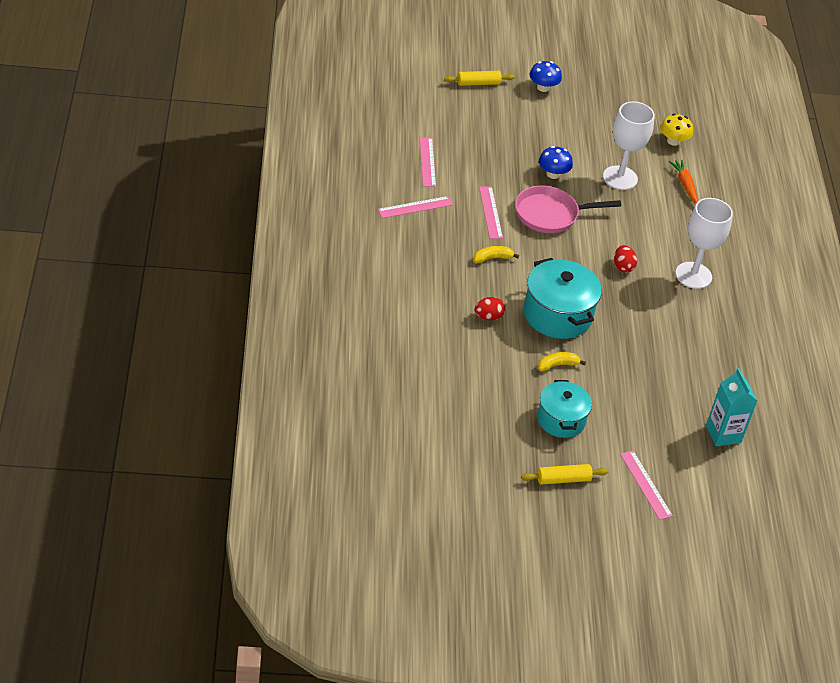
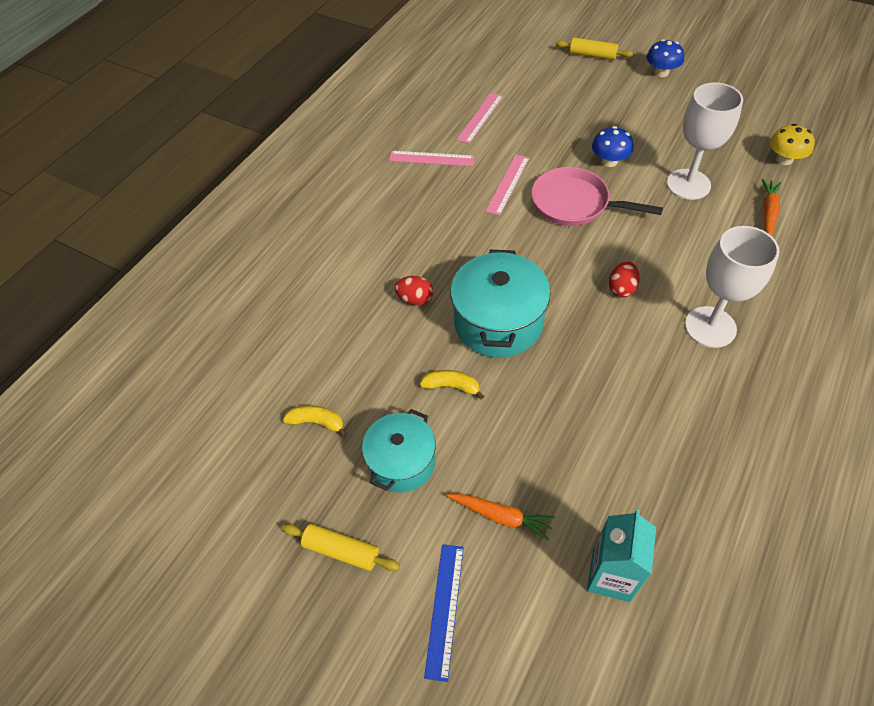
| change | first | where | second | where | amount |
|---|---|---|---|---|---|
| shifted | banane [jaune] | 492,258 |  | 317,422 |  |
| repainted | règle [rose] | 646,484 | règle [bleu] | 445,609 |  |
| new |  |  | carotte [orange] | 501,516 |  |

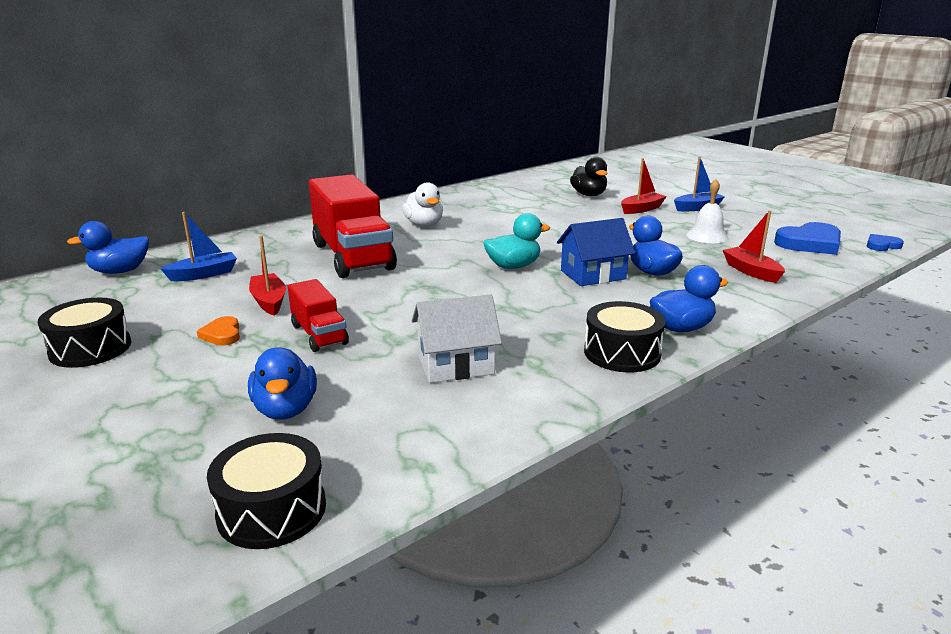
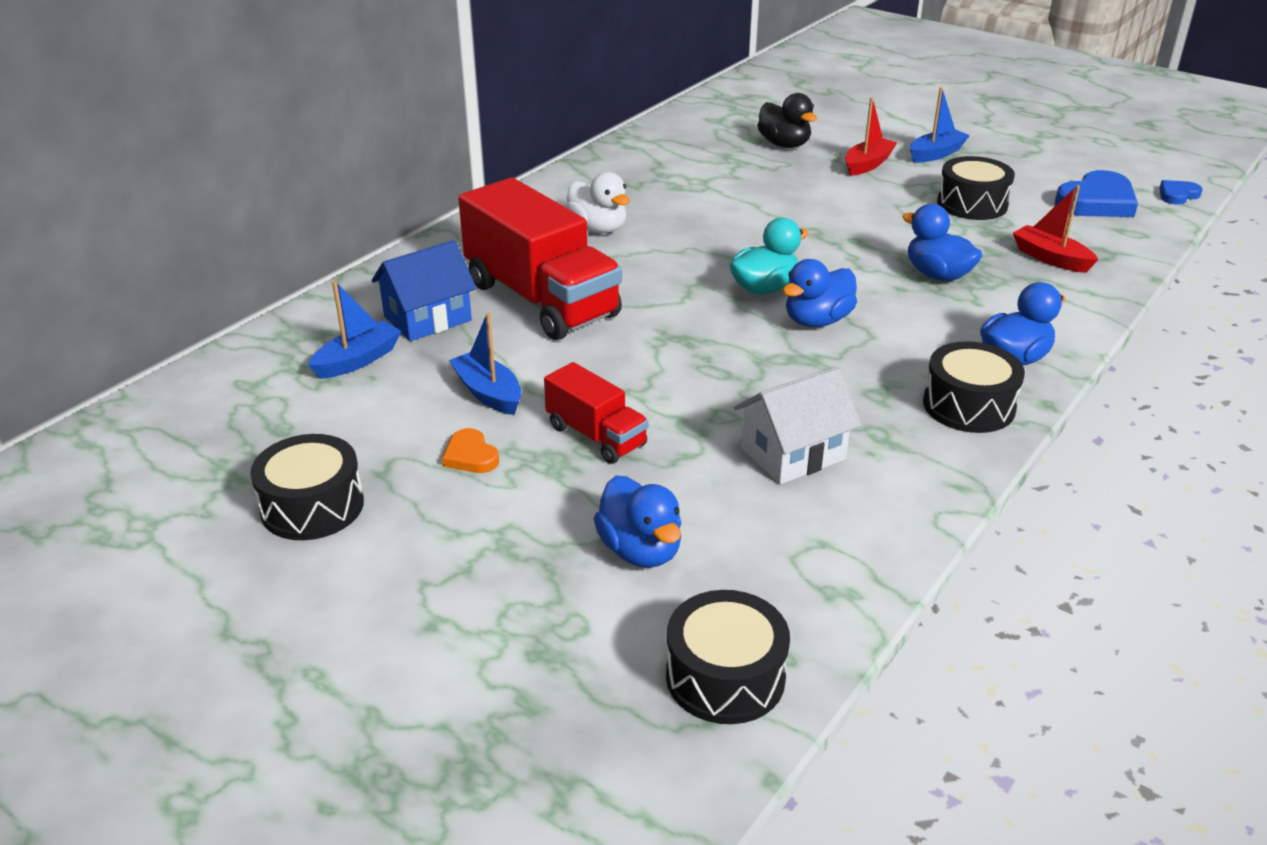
| change | first | where | second | where | amount |
|---|---|---|---|---|---|
| shifted | canard [bleu] | 120,271 |  | 817,321 |  |
| repainted | bateau [rouge] | 269,301 | bateau [bleu] | 488,393 |  |
| shifted | maison [bleu] | 593,275 |  | 427,318 |  |
| swapped | cloche [blanc] | 707,236 | tambour [noir] | 972,204 |  |

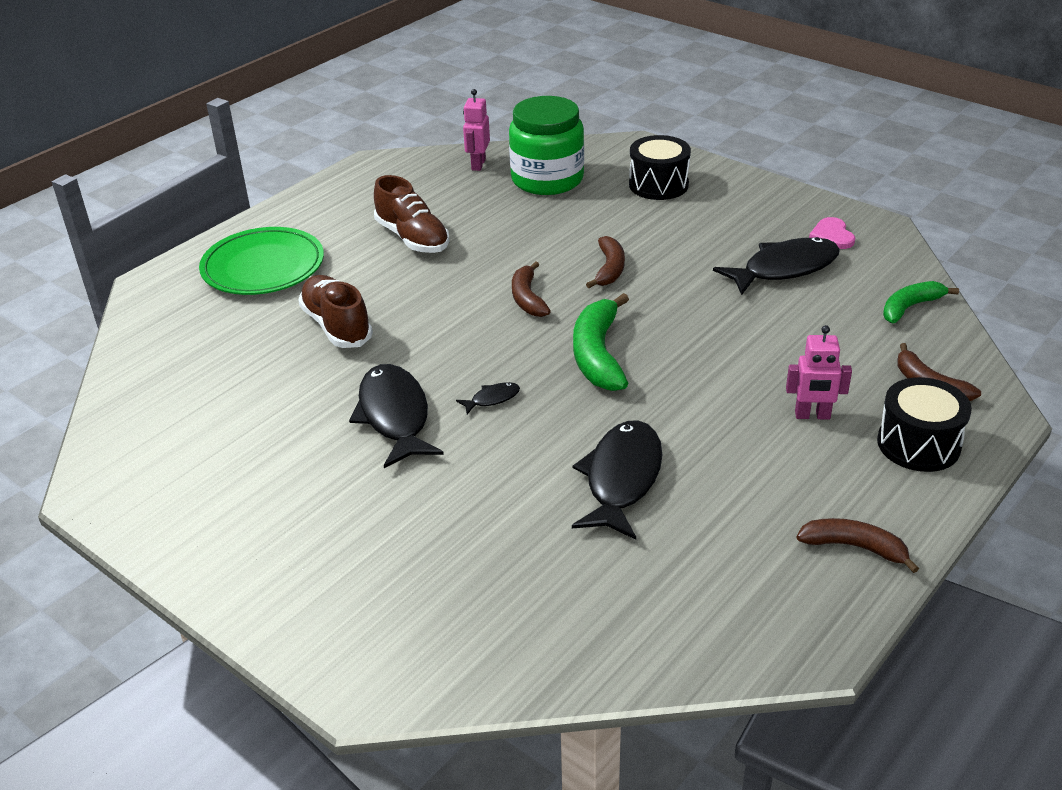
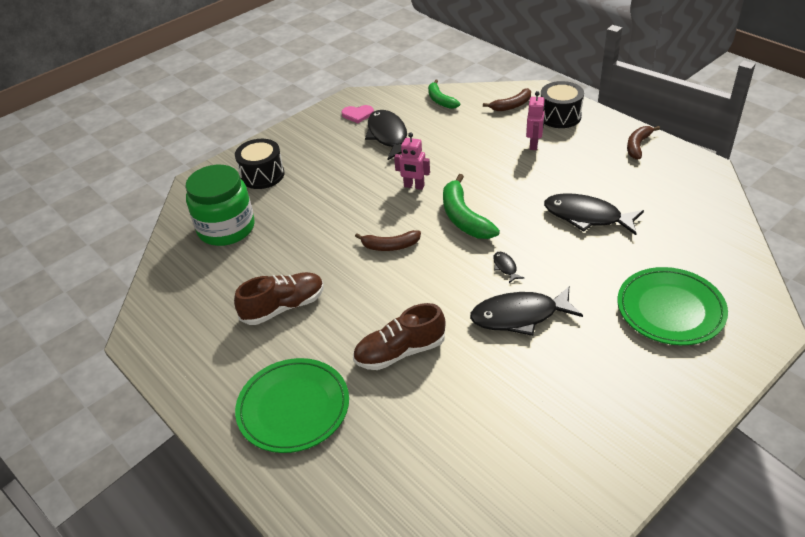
| change | first | where | second | where | amount |
|---|---|---|---|---|---|
| shifted | robot [rose] | 478,164 |  | 414,186 |  |
| rotated | banane [vert] | 598,354 |  | 464,217 | 60 degrees clockwise |
| gone | banane [marron] | 609,269 |  |  |  |
| new |  |  | assiette [vert] | 670,309 |  |

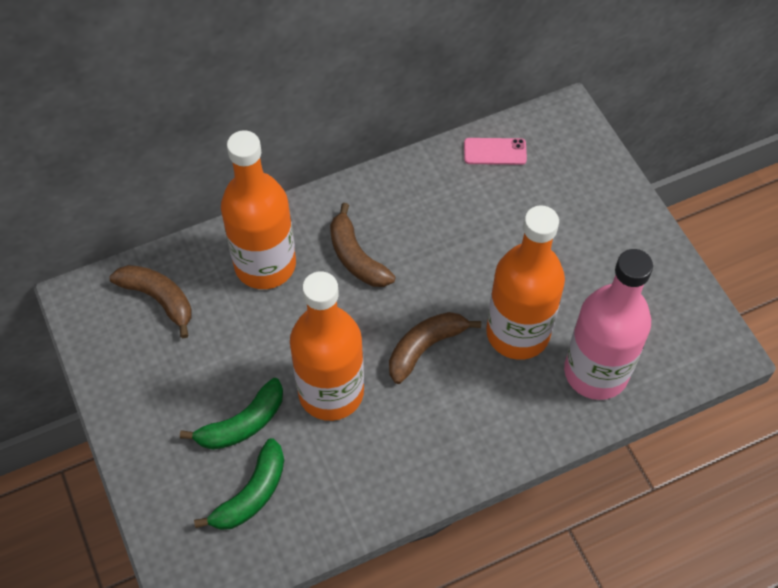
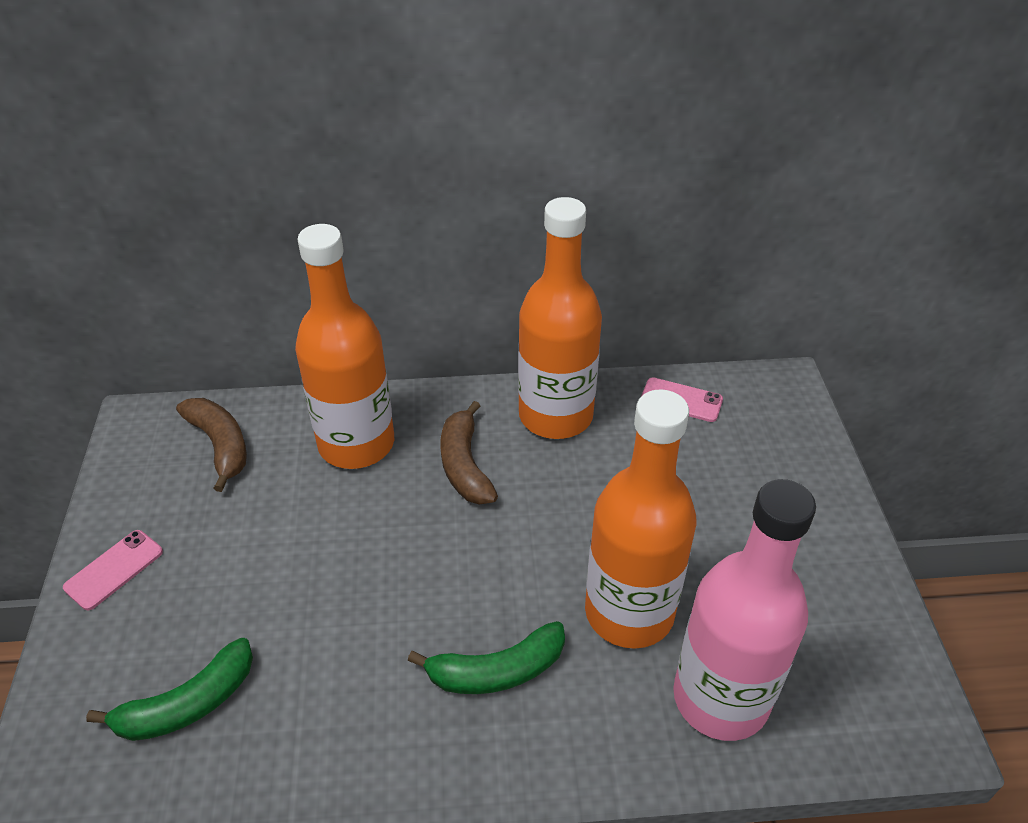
| change | first | where | second | where | amount |
|---|---|---|---|---|---|
| shifted | banane [vert] | 242,423 |  | 497,671 |  |
| shifted | bouteille [orange] | 331,392 |  | 555,416 |  |
| gone | banane [marron] | 425,348 |  |  |  |
| new |  |  | téléphone [rose] | 114,569 |  |

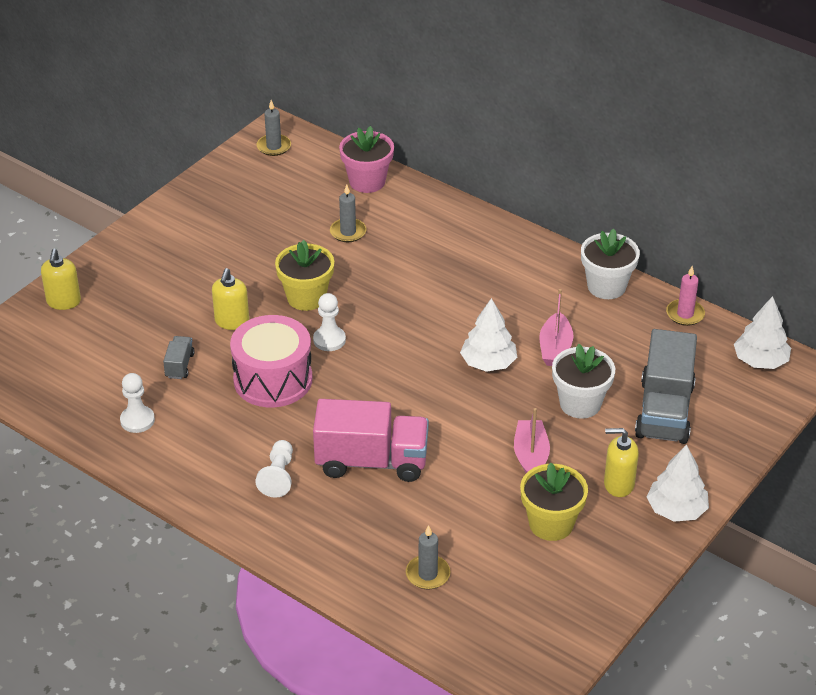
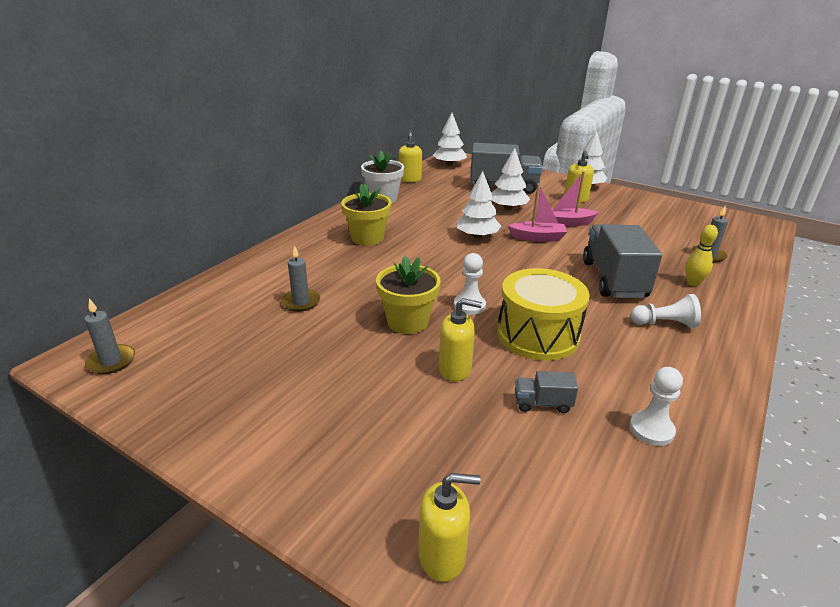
| change | first | where | second | where | amount |
|---|---|---|---|---|---|
| repainted | tambour [rose] | 273,379 | tambour [jaune] | 538,335 |  |
| repainted | camion [rose] | 372,461 | camion [gris] | 613,279 |  |
| gone | pot de fleurs [rose] | 367,181 |  |  |  |
| shifted | pot de fleurs [jaune] | 551,524 |  | 367,238 |  |
| shifted | bateau [rose] | 555,348 |  | 537,237 |  |
| swapped | pot de fleurs [blanc] | 580,404 | arbre [blanc] | 508,208 |  |
| swapped | bougie [rose] | 685,314 | distributeur de savon [jaune] | 410,179 |  |
| new |  |  | quille [jaune] | 693,283 |  |

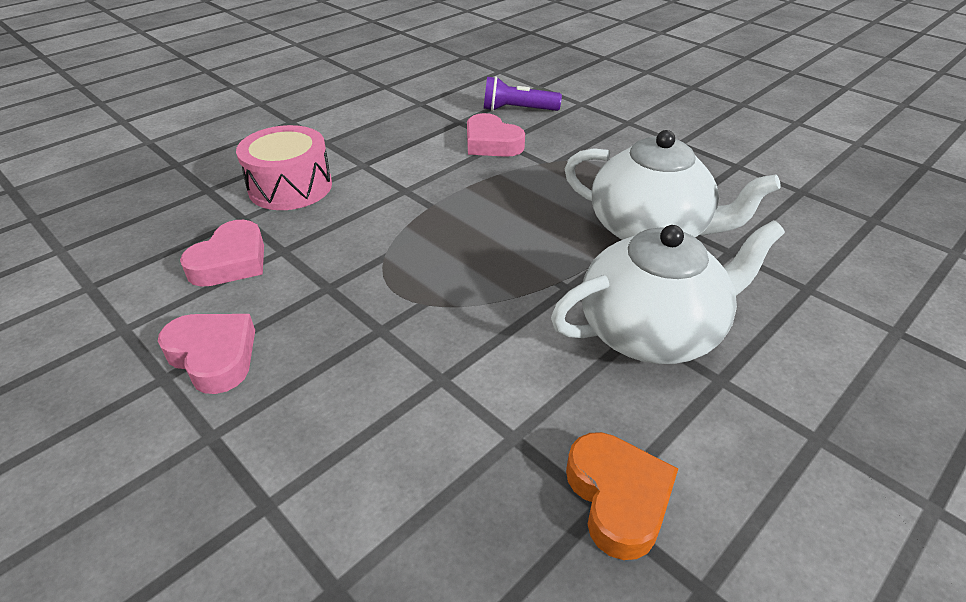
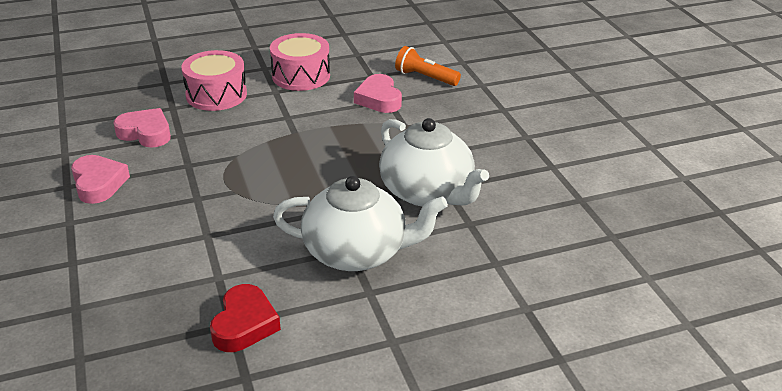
| change | first | where | second | where | amount |
|---|---|---|---|---|---|
| rotated | cœur [rose] | 231,261 |  | 146,133 | 120 degrees counterclockwise |
| repainted | lampe de poche [violet] | 517,110 | lampe de poche [orange] | 425,77 |  |
| repainted | cœur [orange] | 618,498 | cœur [rouge] | 244,324 |  |
| new |  |  | tambour [rose] | 301,76 |  |

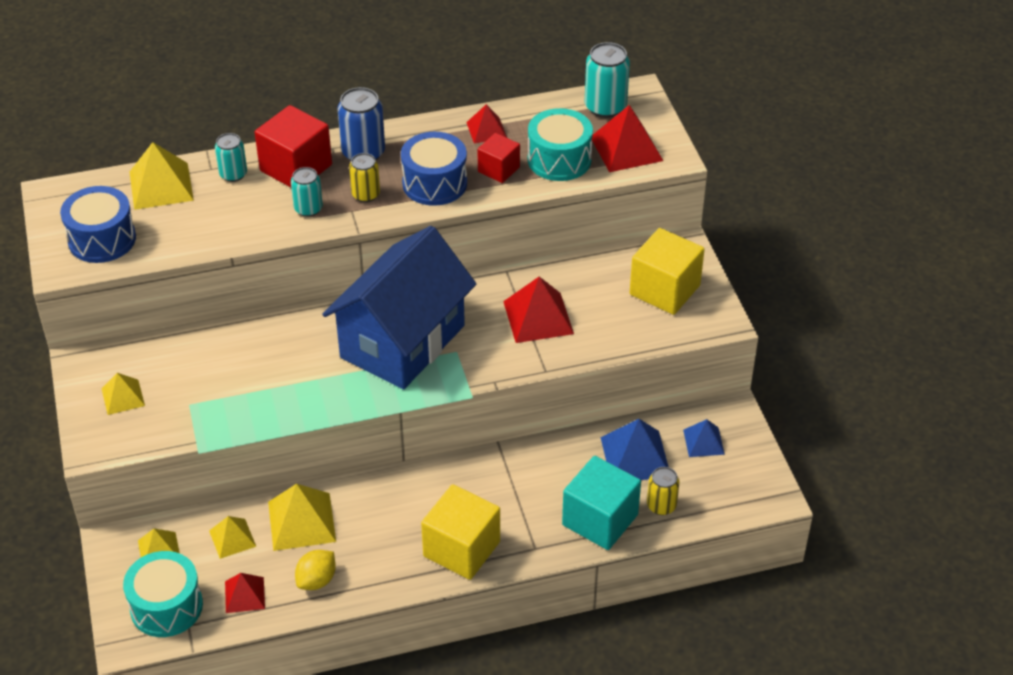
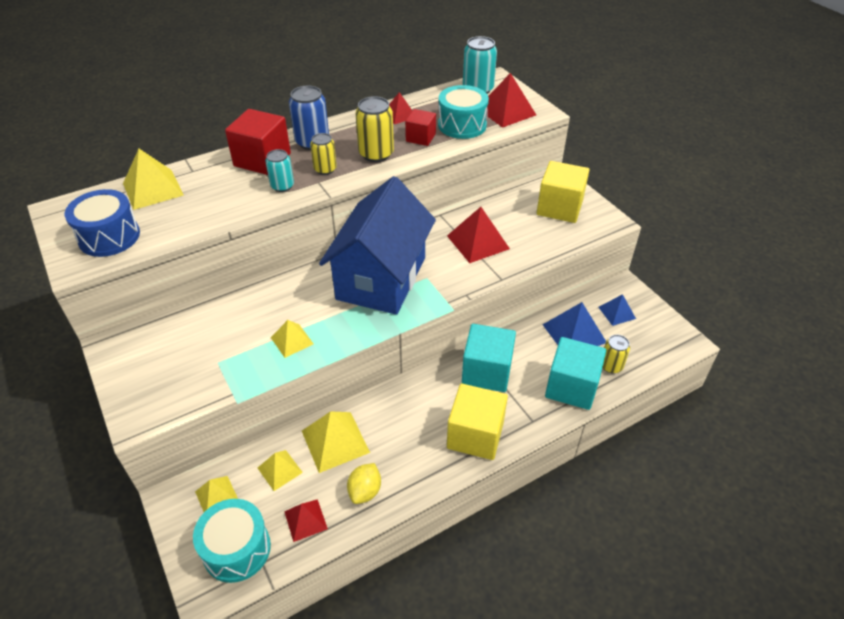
| change | first | where | second | where | amount |
|---|---|---|---|---|---|
| shifted | pyramide [jaune] | 123,397 |  | 292,340 |  |
| gone | canette [turquoise] | 233,174 |  |  |  |
| swapped | tambour [bleu] | 434,183 | canette [jaune] | 376,154 |  |
| new |  |  | cube [turquoise] | 487,372 |  |

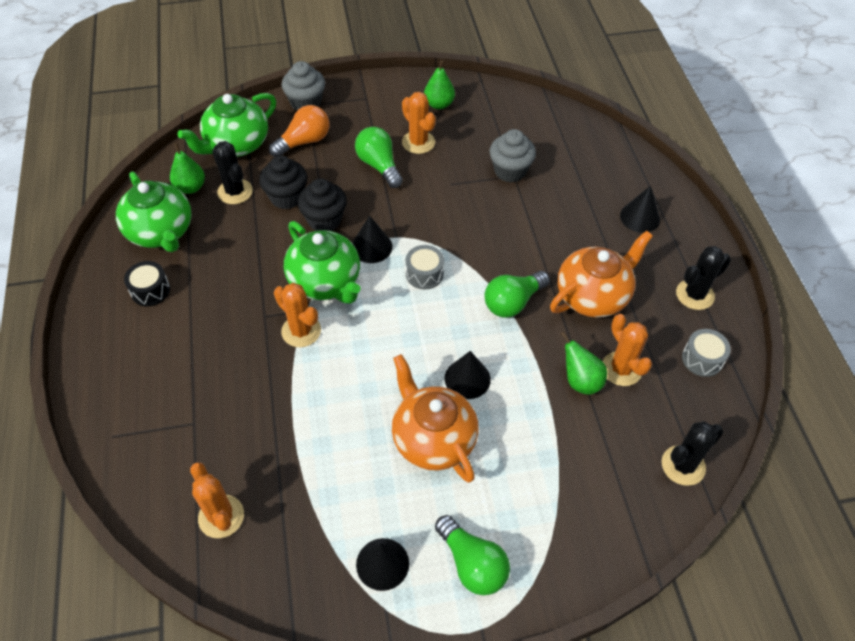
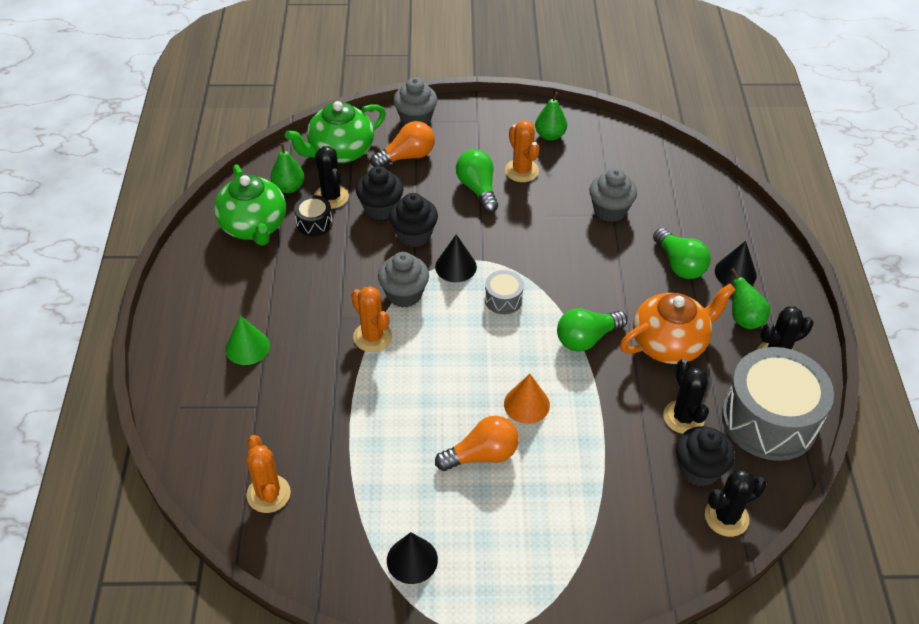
| change | first | where | second | where | amount |
|---|---|---|---|---|---|
| shifted | tambour [noir] | 150,290 |  | 314,223 |  |
| swapped | théière [vert] | 325,282 | muffin [gris] | 404,294 |  |
| swapped | théière [orange] | 433,439 | ampoule [orange] | 482,455 |  |
| shifted | ampoule [vert] | 472,564 |  | 679,264 |  |
| repainted | cône [noir] | 467,379 | cône [orange] | 526,404 |  |
| shifted | poire [vert] | 580,381 |  | 744,319 |  |
| repainted | cactus [orange] | 621,369 | cactus [noir] | 683,417 |  |
| scaled | tambour [gris] | 702,359 |  | 769,420 | x2.28 |
| new |  |  | cône [vert] | 247,347 |  |
| new |  |  | muffin [noir] | 699,469 |  |

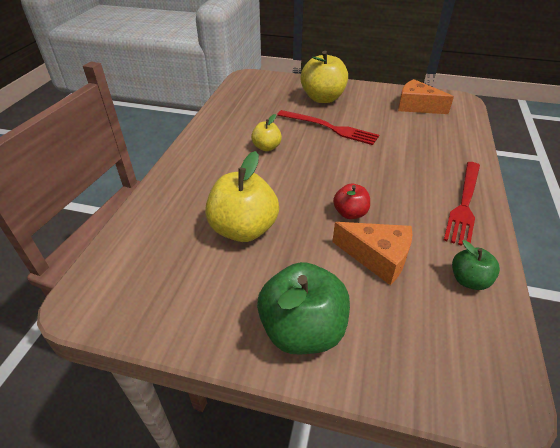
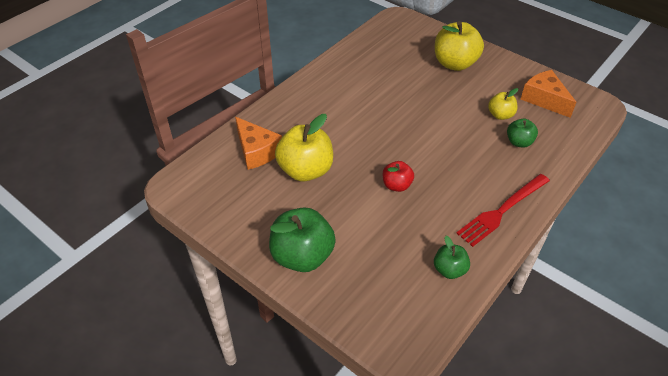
| change | first | where | second | where | amount |
|---|---|---|---|---|---|
| shifted | pomme [jaune] | 266,147 |  | 500,115 |  |
| gone | fourchette [rouge] | 329,128 |  |  |  |
| shifted | fromage [orange] | 377,257 |  | 256,151 |  |
| new |  |  | pomme [vert] | 519,142 |  |

